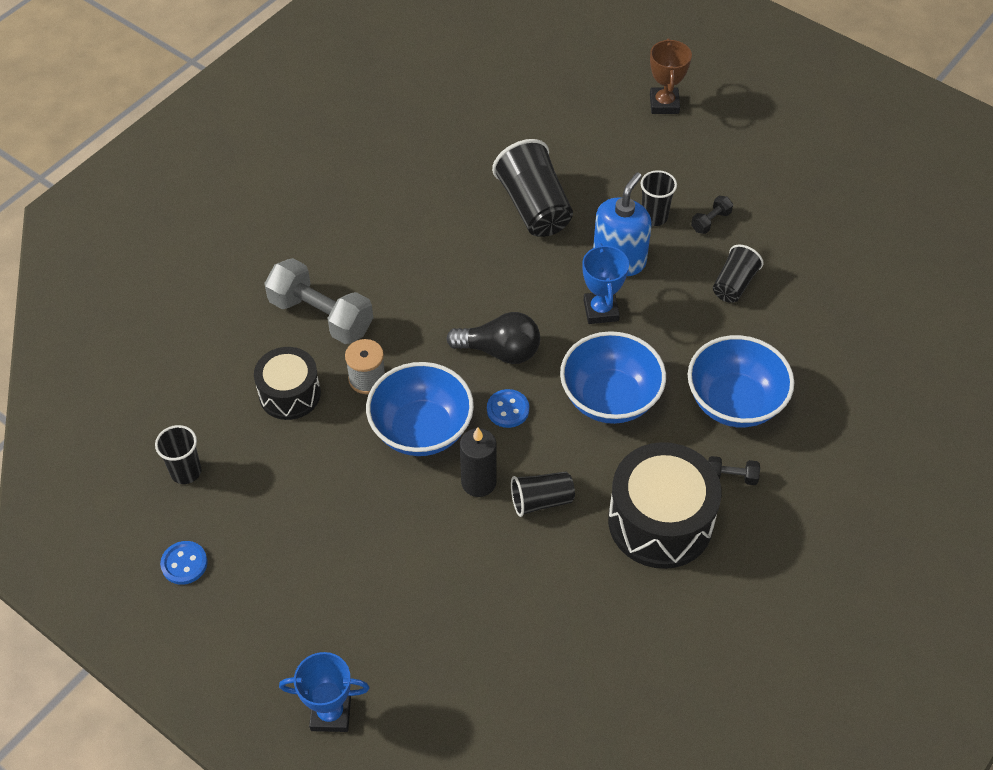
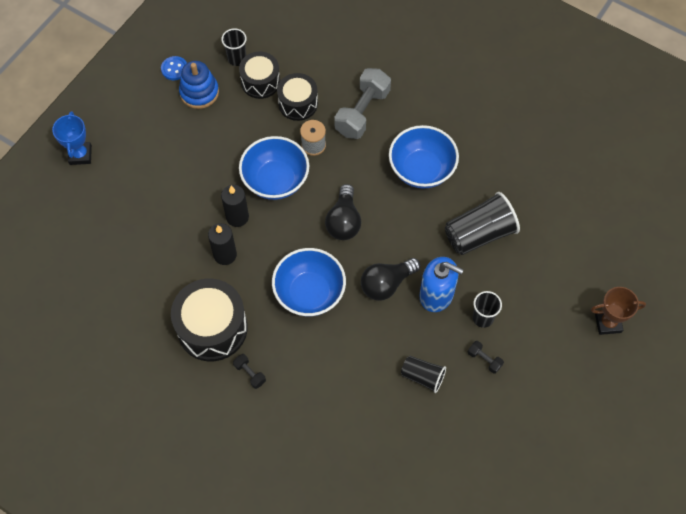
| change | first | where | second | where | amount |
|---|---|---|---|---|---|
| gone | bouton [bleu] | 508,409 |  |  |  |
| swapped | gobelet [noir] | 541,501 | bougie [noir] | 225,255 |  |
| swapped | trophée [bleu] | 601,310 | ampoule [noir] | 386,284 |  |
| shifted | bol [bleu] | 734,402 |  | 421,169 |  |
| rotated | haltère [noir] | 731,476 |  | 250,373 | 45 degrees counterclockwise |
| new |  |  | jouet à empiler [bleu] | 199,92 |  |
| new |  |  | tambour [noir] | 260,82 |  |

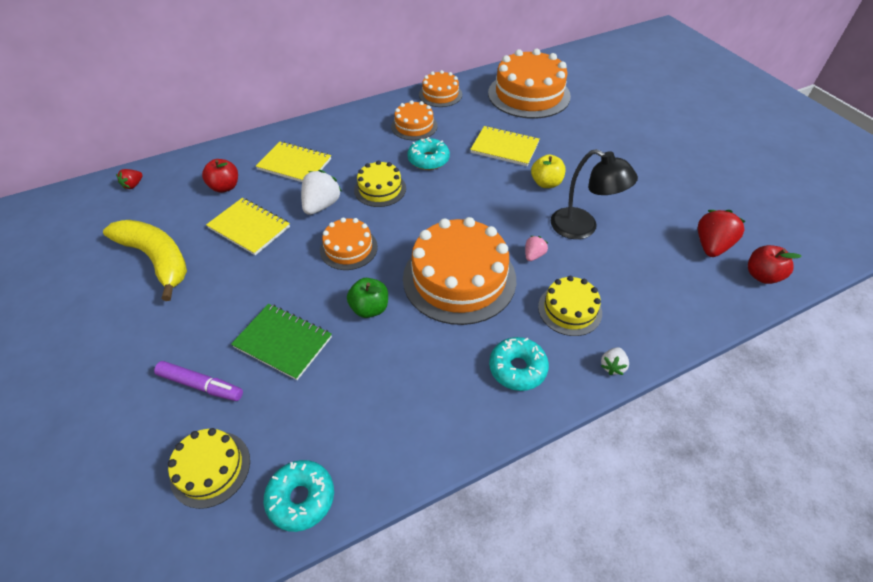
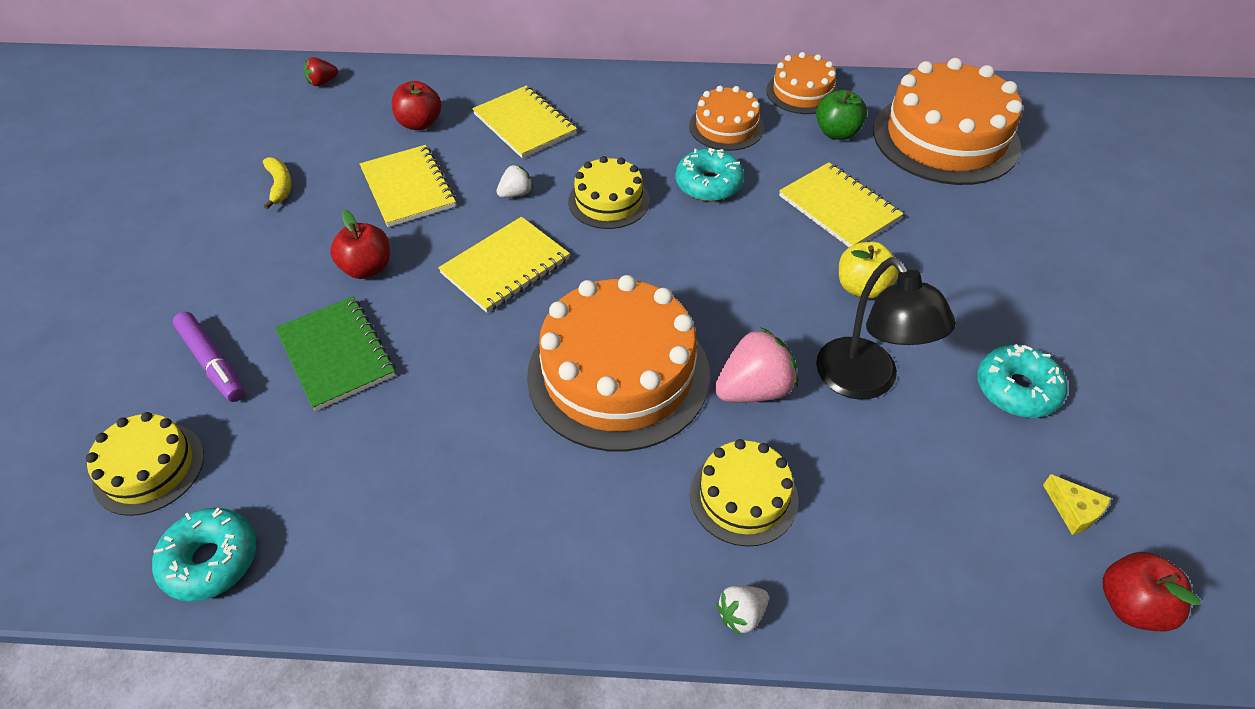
| change | first | where | second | where | amount |
|---|---|---|---|---|---|
| scaled | banane [jaune] | 157,259 |  | 280,186 | x0.43 |
| scaled | fraise [blanc] | 321,205 |  | 516,193 | x0.54 |
| swapped | gâteau [orange] | 348,248 | carnet [jaune] | 505,266 |  |
| shifted | pomme [vert] | 370,308 |  | 837,133 |  |
| shifted | beignet [turquoise] | 517,368 |  | 1016,389 |  |
| scaled | fraise [rose] | 533,255 |  | 754,389 | x1.84 |
| swapped | fraise [rouge] | 711,246 | fromage [jaune] | 1073,510 |  |
| new |  |  | pomme [rouge] | 367,268 |  |

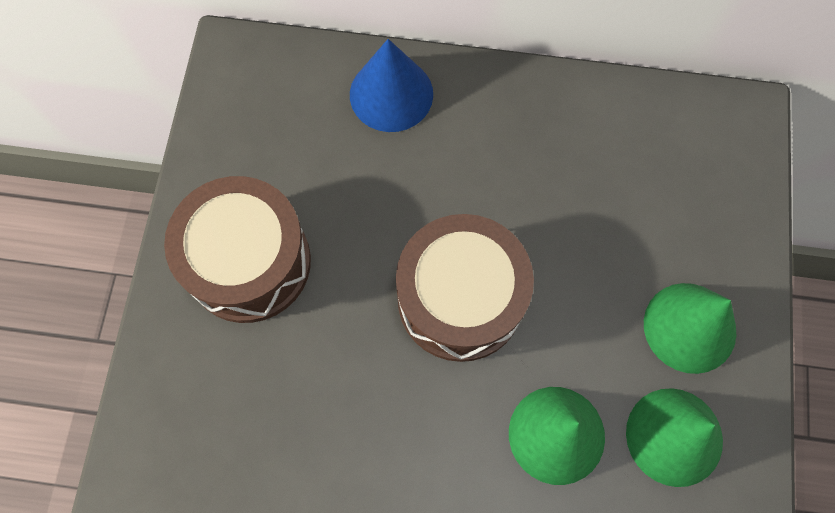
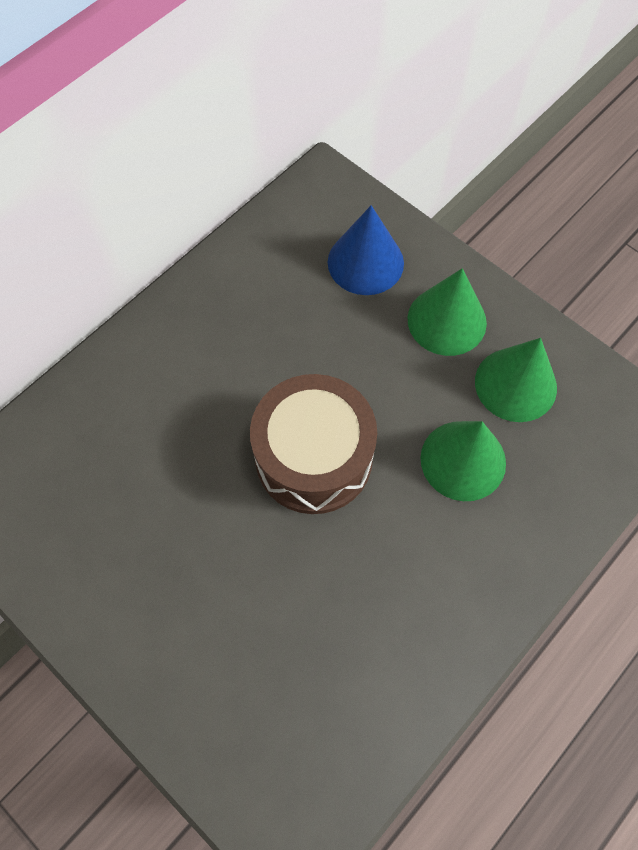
| change | first | where | second | where | amount |
|---|---|---|---|---|---|
| gone | tambour [marron] | 248,262 |  |  |  |
| shifted | cône [bleu] | 391,94 |  | 365,262 |  |

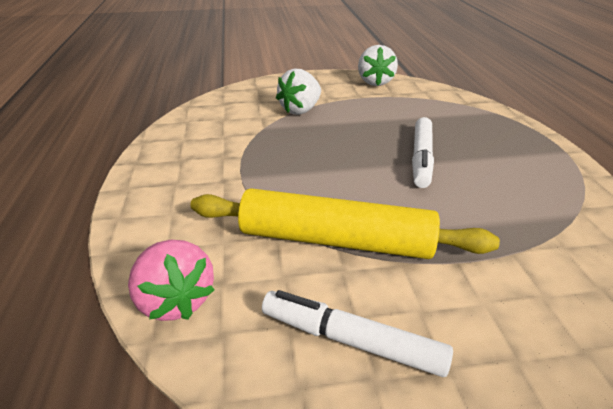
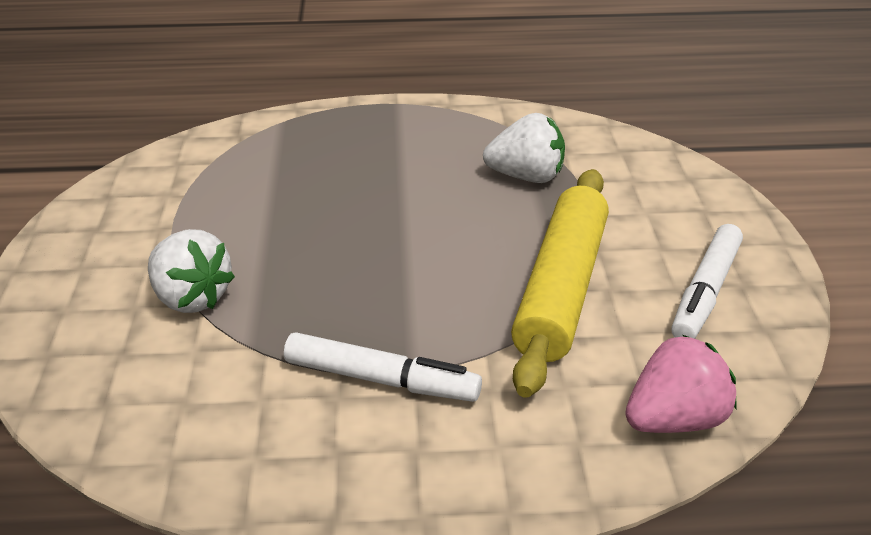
| change | first | where | second | where | amount |
|---|---|---|---|---|---|
| shifted | fraise [blanc] | 375,82 |  | 526,177 |  |
| shifted | feutre [blanc] | 421,158 |  | 381,380 |  |

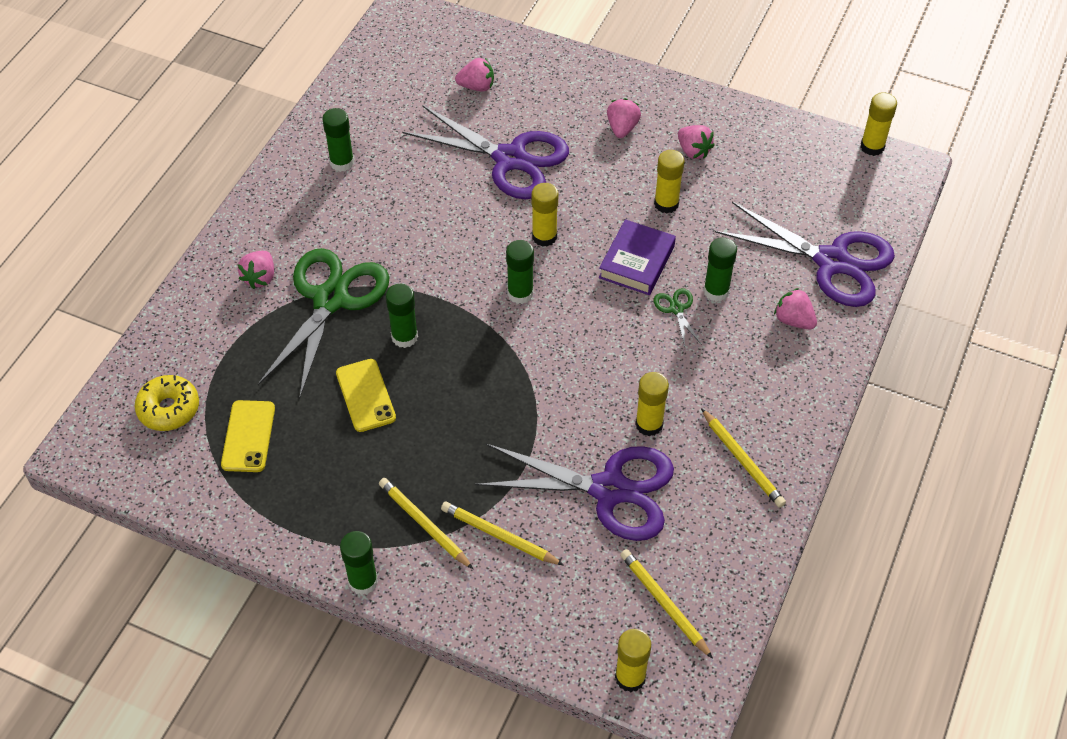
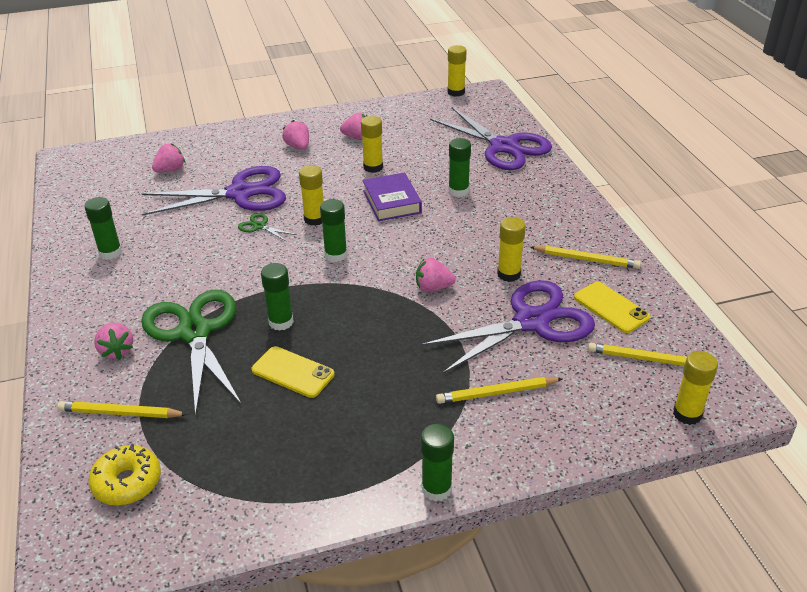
| change | first | where | second | where | amount |
|---|---|---|---|---|---|
| shifted | téléphone [jaune] | 248,436 |  | 611,307 |  |
| shifted | crayon [jaune] | 424,524 |  | 120,413 |  |
| shifted | ciseaux [vert] | 676,309 |  | 259,226 |  |
| rotated | ciseaux [violet] | 832,261 |  | 504,147 | 60 degrees clockwise |
| shifted | fraise [rose] | 793,320 |  | 433,288 |  |

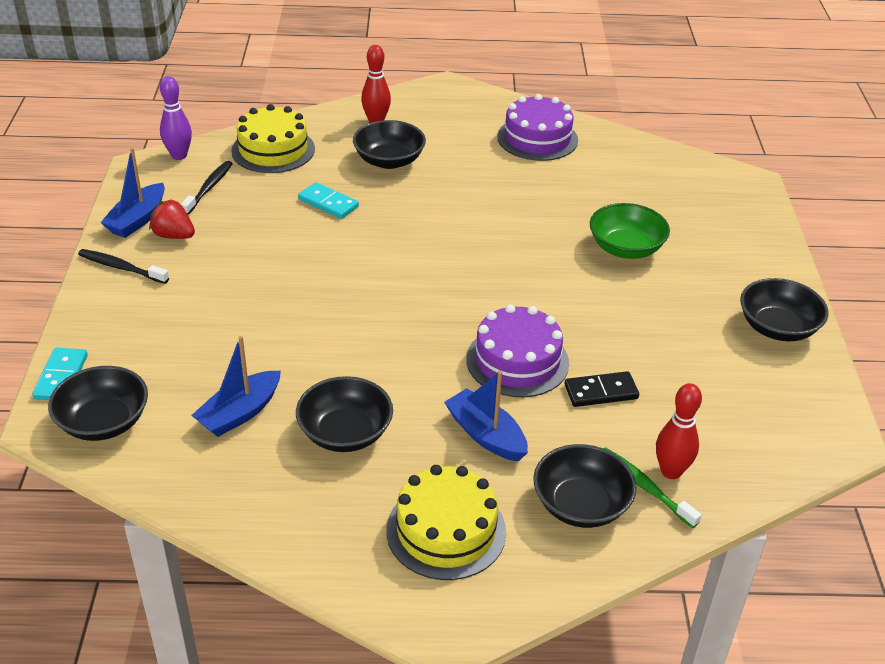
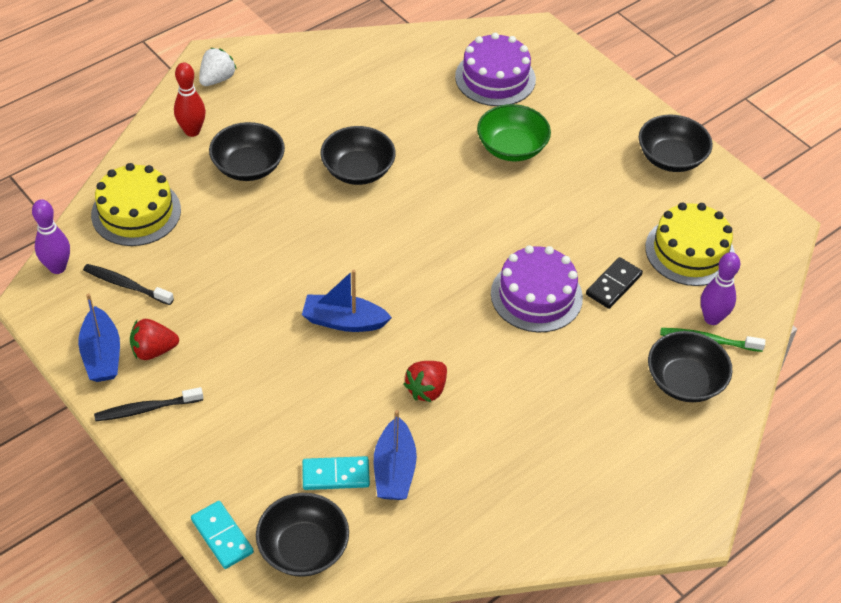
| change | first | where | second | where | amount |
|---|---|---|---|---|---|
| rotated | brosse à dents [noir] | 209,188 |  | 126,285 | 45 degrees counterclockwise |
| shifted | bol [noir] | 345,433 |  | 358,170 |  |
| shifted | domino [turquoise] | 328,203 |  | 336,475 |  |
| shifted | gâteau [jaune] | 446,530 |  | 689,251 |  |
| shifted | bateau [bleu] | 486,435 |  | 344,321 |  |
| shifted | gâteau [violet] | 537,138 |  | 495,78 |  |
| repainted | quille [rouge] | 671,471 | quille [violet] | 712,318 |  |
| new |  |  | fraise [blanc] | 217,79 |  |
| new |  |  | fraise [rouge] | 426,389 |  |

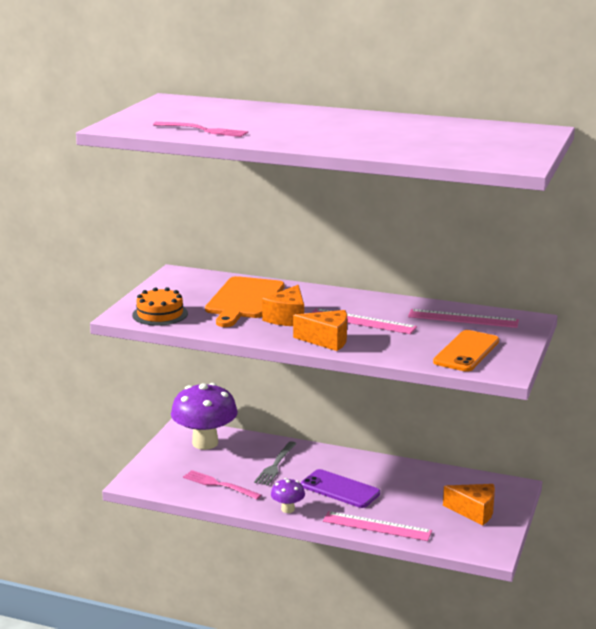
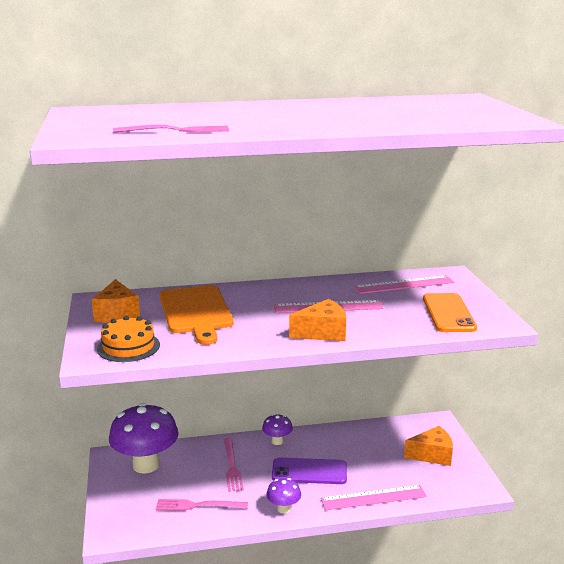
| change | first | where | second | where | amount |
|---|---|---|---|---|---|
| repainted | fourchette [gris] | 275,465 | fourchette [rose] | 232,466 |  |
| shifted | fromage [orange] | 287,318 |  | 117,314 |  |
| new |  |  | champignon [violet] | 277,441 |  |

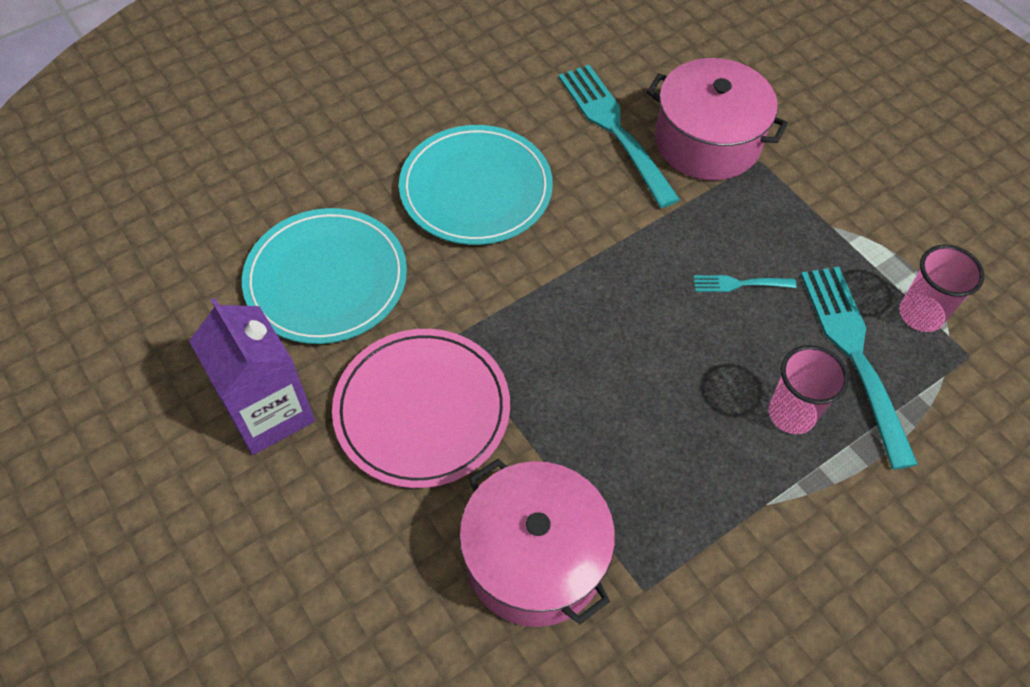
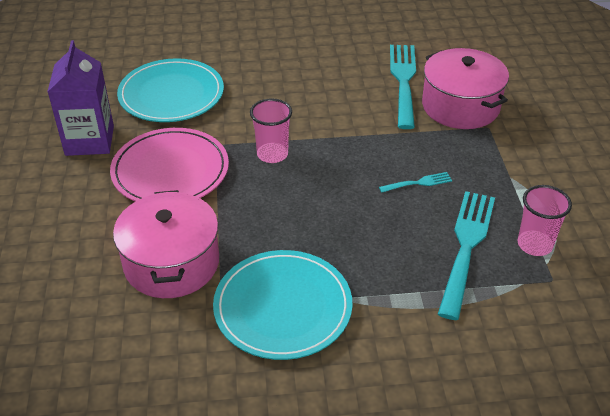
| change | first | where | second | where | amount |
|---|---|---|---|---|---|
| shifted | assiette [turquoise] | 476,189 |  | 283,307 |  |
| rotated | fourchette [turquoise] | 739,284 |  | 418,183 | 135 degrees clockwise |
| shifted | gobelet [rose] | 791,414 |  | 272,154 |  |

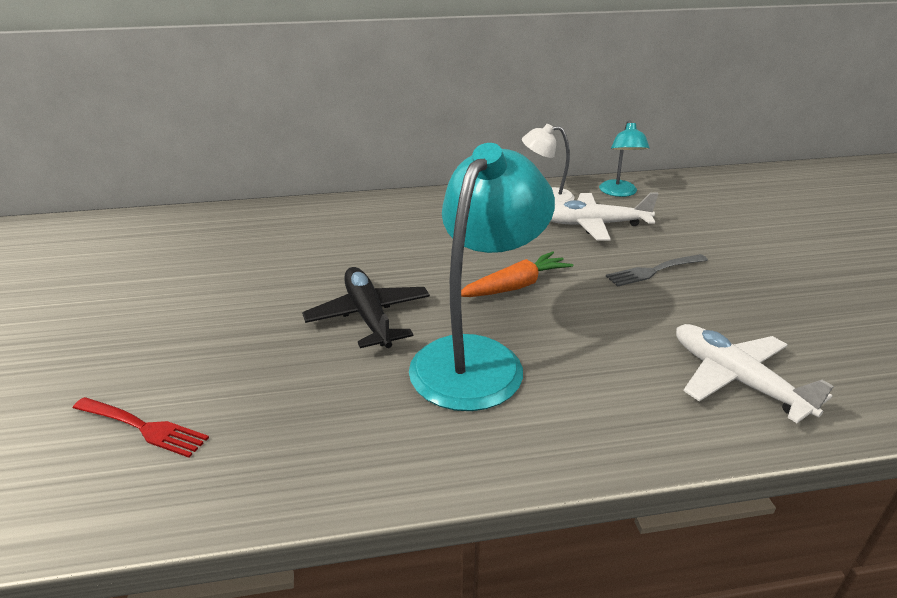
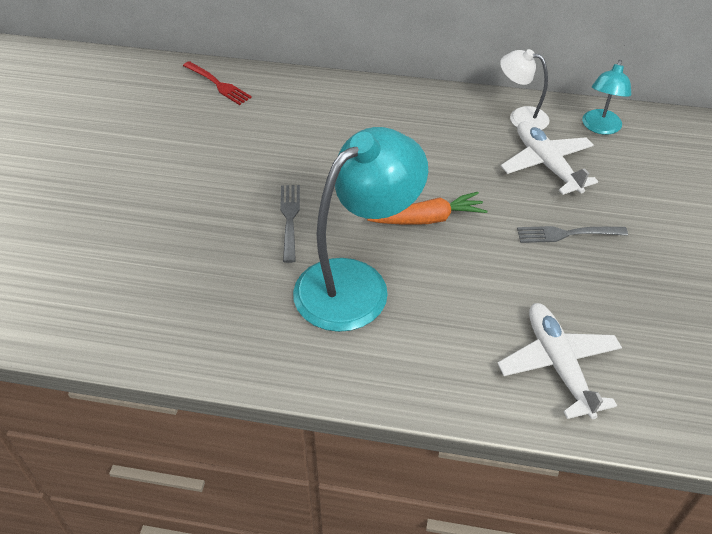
| change | first | where | second | where | amount |
|---|---|---|---|---|---|
| shifted | fourchette [rouge] | 142,427 |  | 217,84 |  |
| swapped | avion [noir] | 368,316 | fourchette [gris] | 290,219 |  |
| rotated | avion [blanc] | 595,225 |  | 546,165 | 45 degrees clockwise |

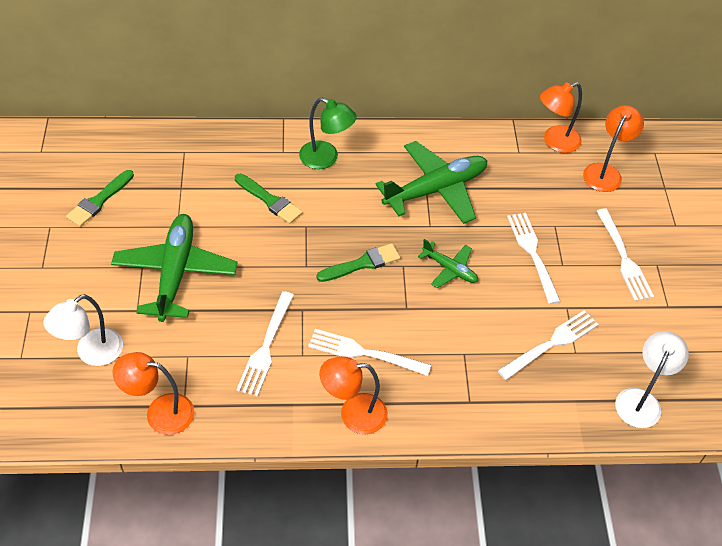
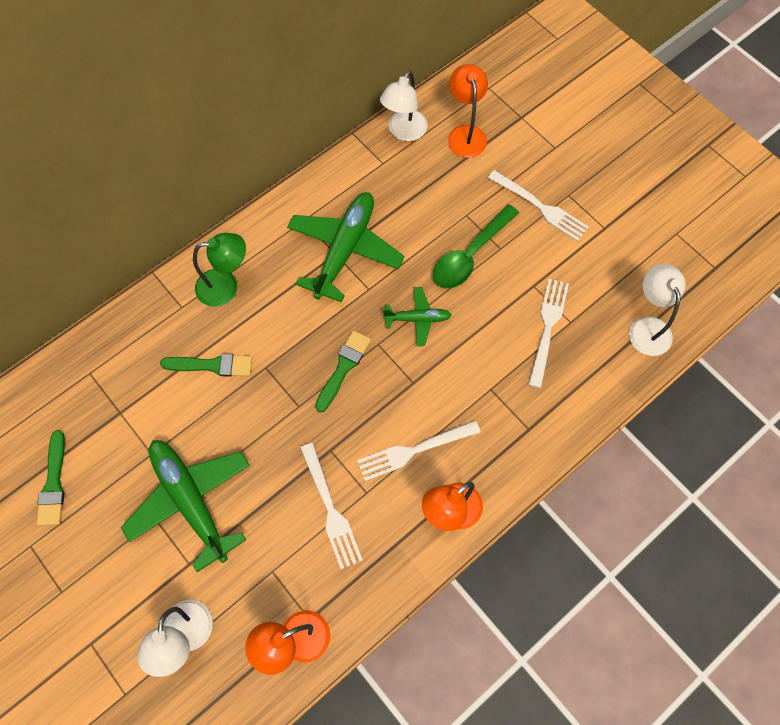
| change | first | where | second | where | amount |
|---|---|---|---|---|---|
| swapped | fourchette [blanc] | 532,254 | cuillère [vert] | 470,255 |  |
| repainted | lampe [orange] | 555,142 | lampe [blanc] | 404,132 |  |

